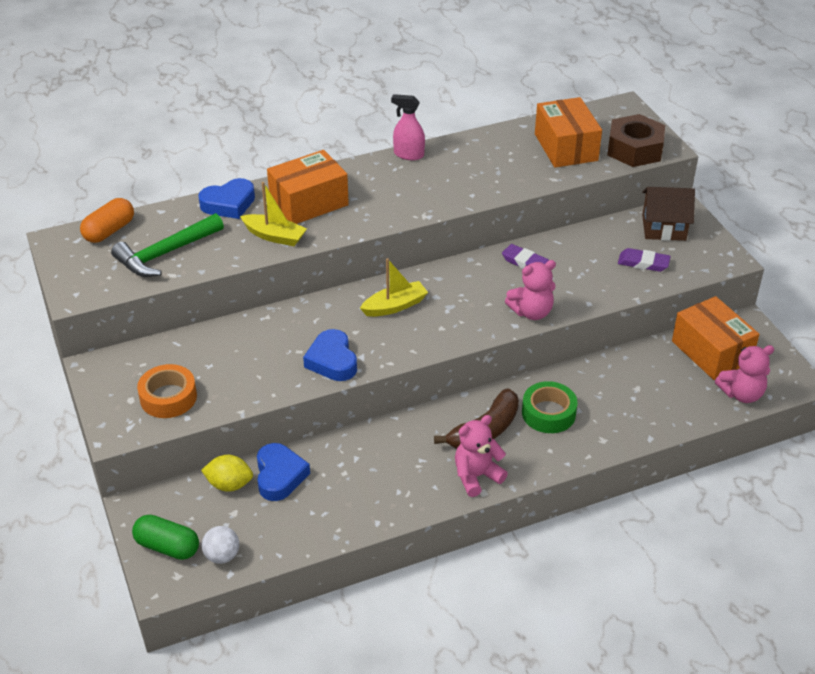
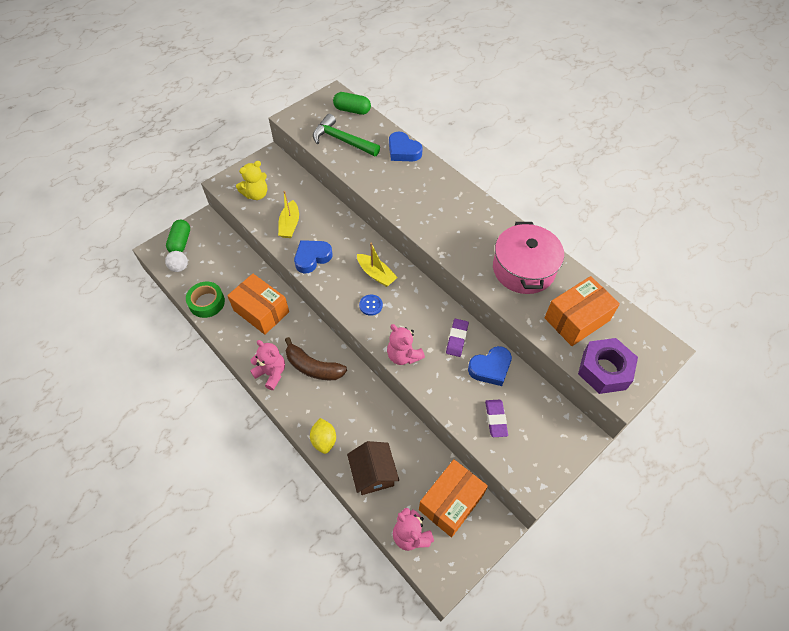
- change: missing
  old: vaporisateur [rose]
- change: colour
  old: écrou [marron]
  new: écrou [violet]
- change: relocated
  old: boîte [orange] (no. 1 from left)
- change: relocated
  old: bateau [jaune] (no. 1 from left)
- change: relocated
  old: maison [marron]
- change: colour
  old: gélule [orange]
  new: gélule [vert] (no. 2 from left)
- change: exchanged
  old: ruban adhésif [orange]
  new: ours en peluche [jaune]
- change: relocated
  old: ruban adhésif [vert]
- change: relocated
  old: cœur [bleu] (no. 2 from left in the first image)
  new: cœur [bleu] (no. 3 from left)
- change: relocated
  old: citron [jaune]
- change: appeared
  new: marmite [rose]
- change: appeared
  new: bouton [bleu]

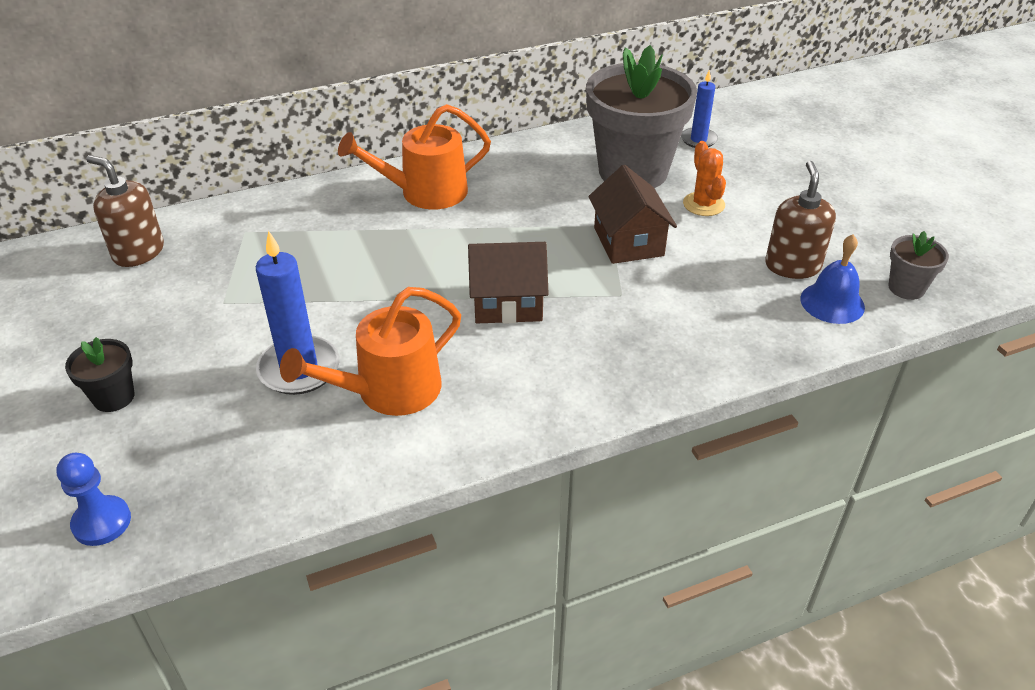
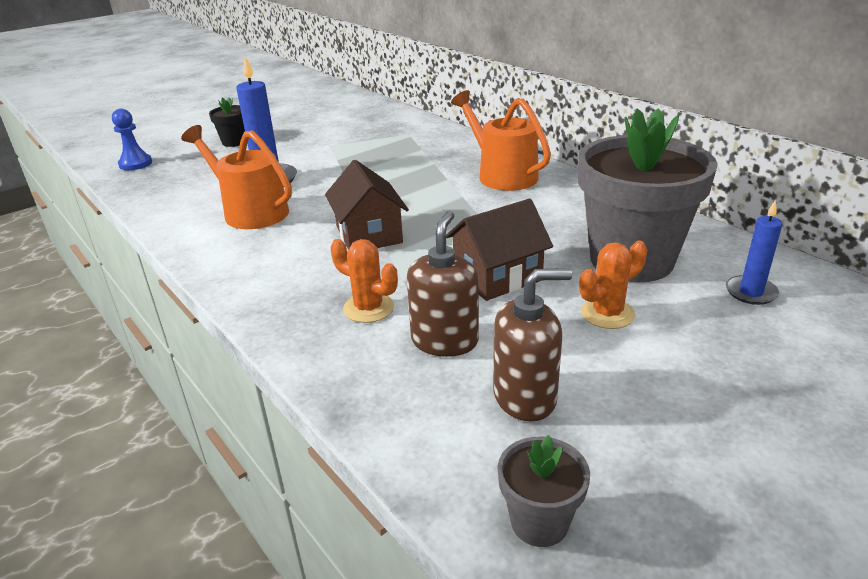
- change: relocated
  old: distributeur de savon [marron] (no. 1 from left)
- change: missing
  old: cloche [bleu]
- change: appeared
  new: cactus [orange] (no. 1 from left)

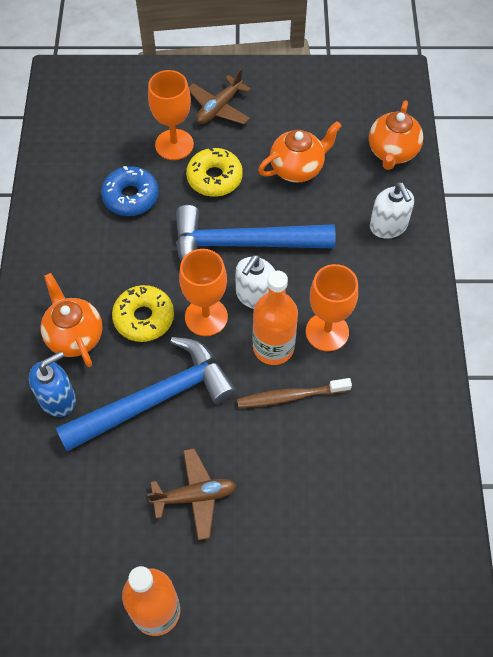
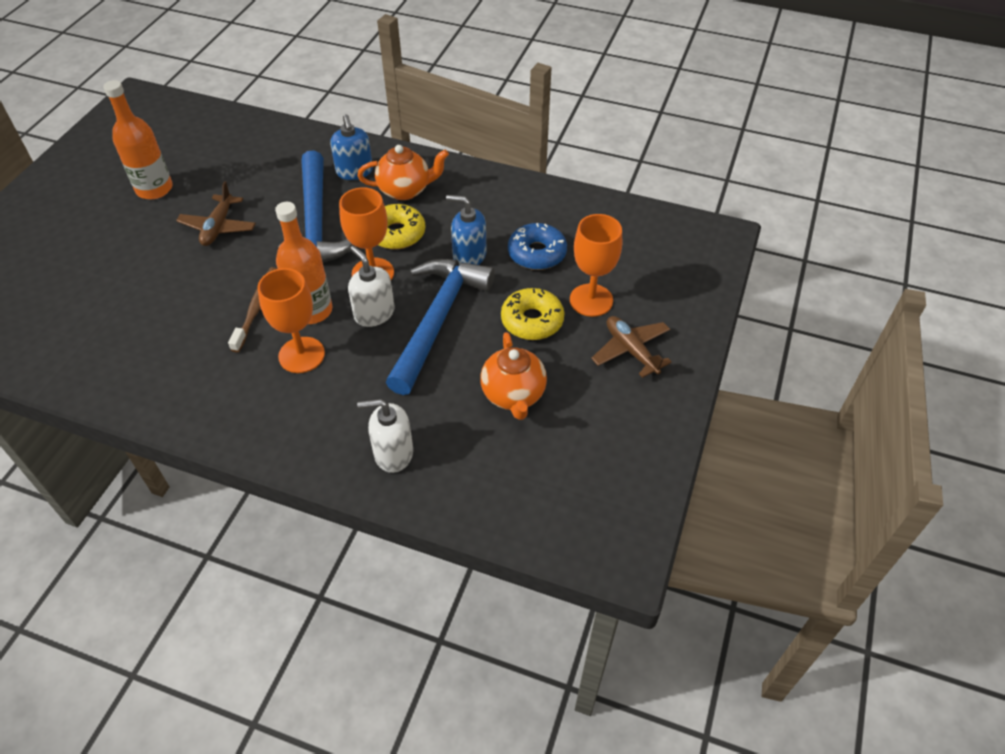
- change: missing
  old: théière [orange] (no. 3 from left)
- change: appeared
  new: distributeur de savon [bleu] (no. 2 from left)

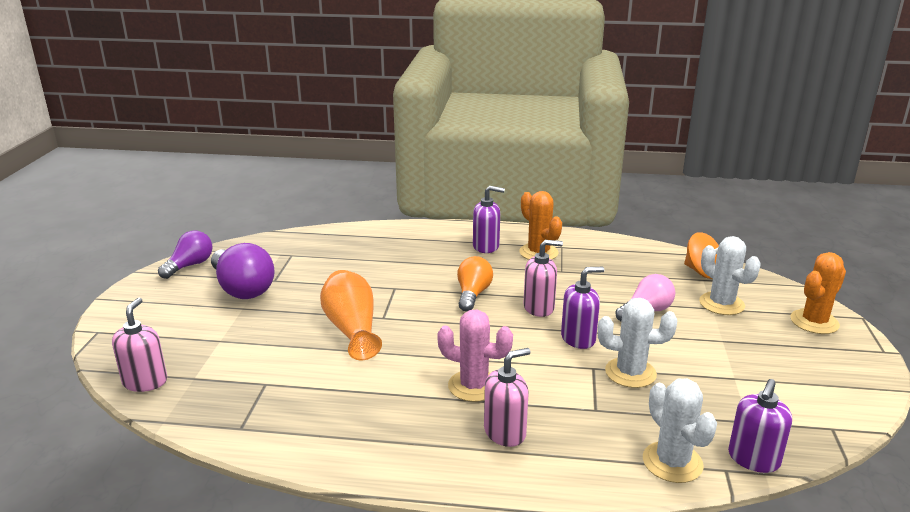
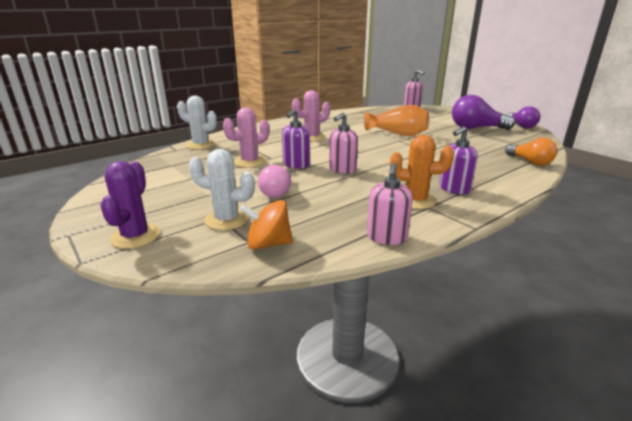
- change: colour
  old: cactus [orange] (no. 2 from left)
  new: cactus [violet]
- change: relocated
  old: ampoule [orange]
- change: colour
  old: cactus [blanc] (no. 1 from left)
  new: cactus [rose] (no. 1 from left)
- change: relocated
  old: distributeur de savon [rose] (no. 2 from left)
- change: missing
  old: distributeur de savon [violet] (no. 3 from left)

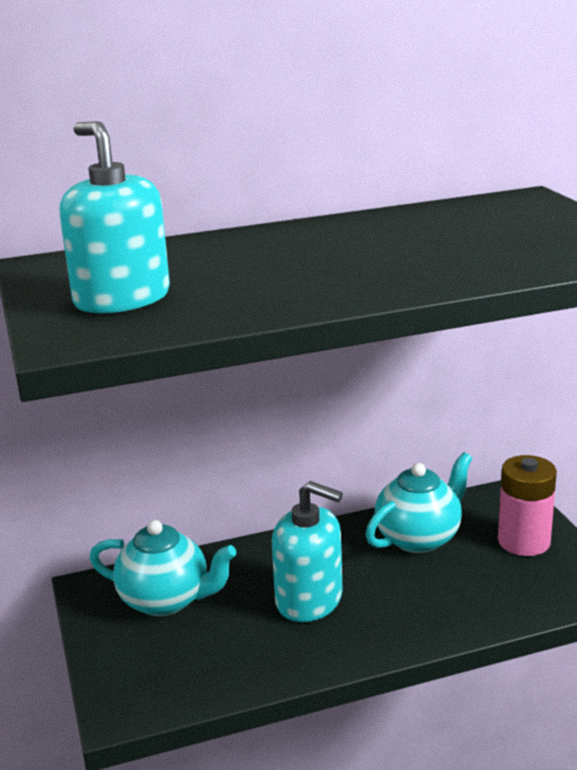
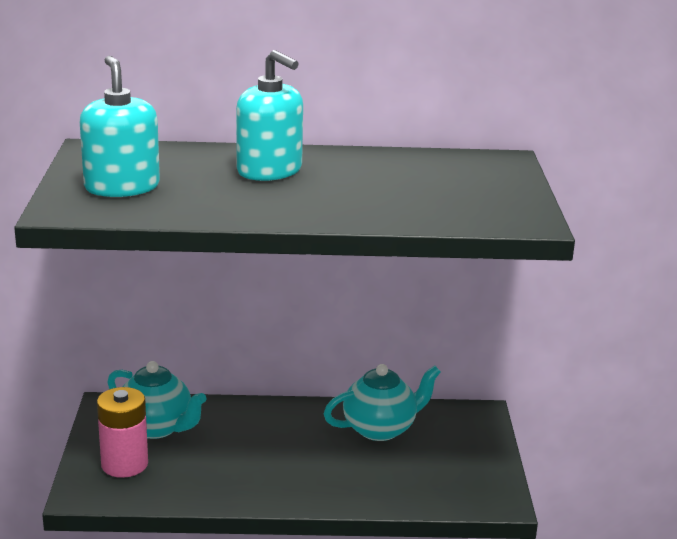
- change: relocated
  old: pile [rose]
- change: relocated
  old: distributeur de savon [turquoise] (no. 2 from left)

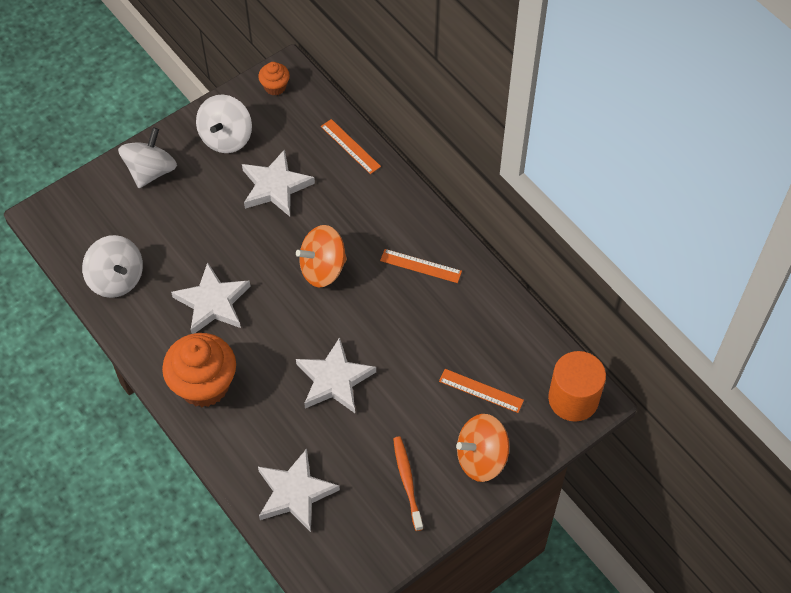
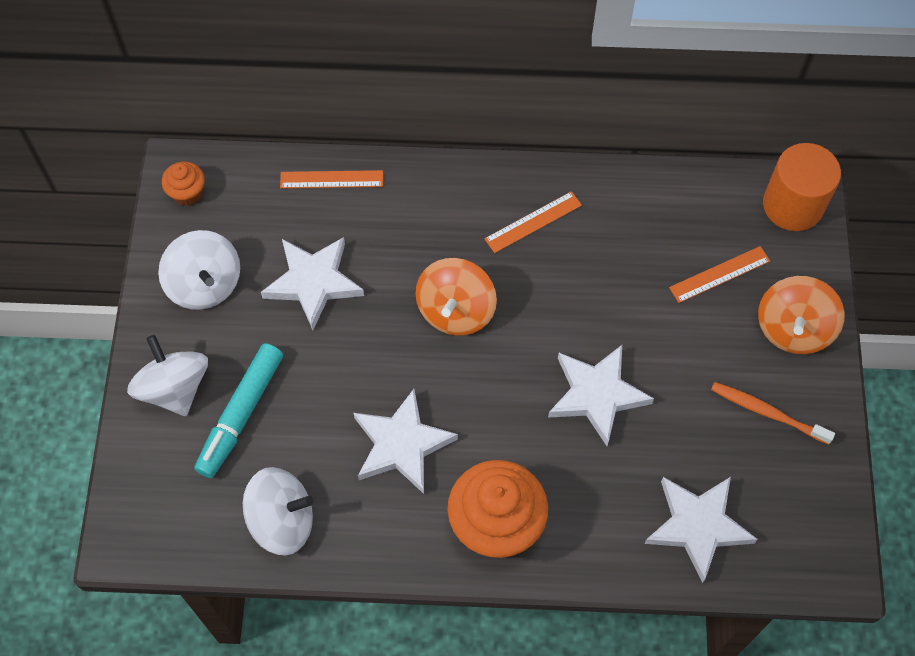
- change: appeared
  new: feutre [turquoise]

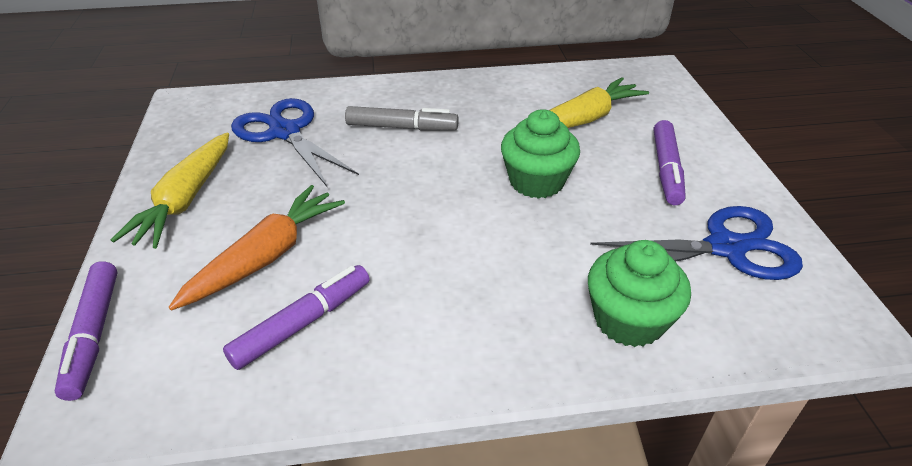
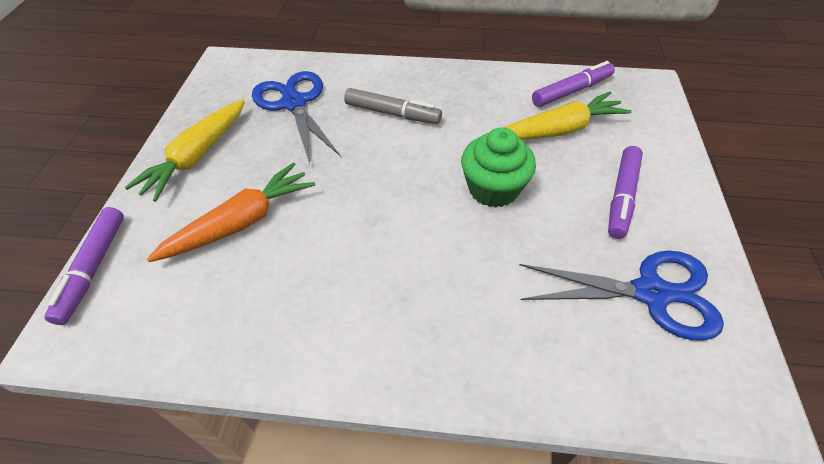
- change: missing
  old: muffin [vert] (no. 2 from left)
- change: relocated
  old: feutre [violet] (no. 2 from left)

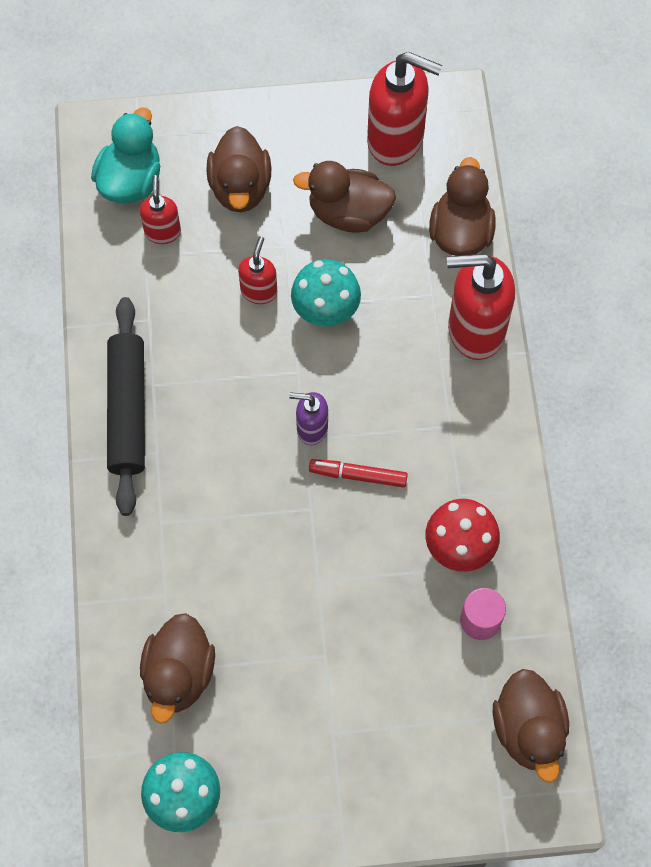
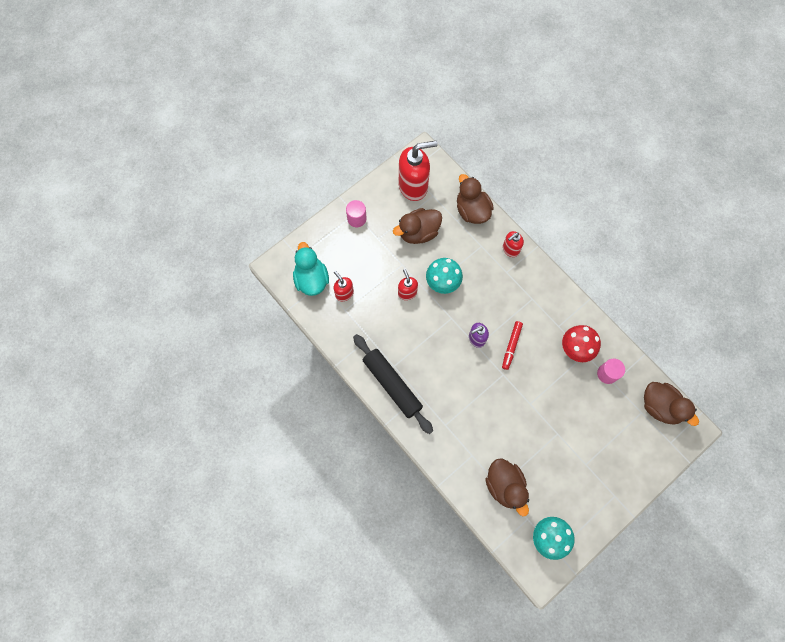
- change: missing
  old: canard [marron] (no. 2 from left)
- change: size
  old: distributeur de savon [rouge] (no. 4 from left)
  factor: 0.52
- change: spun
  old: feutre [rouge]
  degrees: -45
- change: appeared
  new: cylindre [rose] (no. 1 from left)

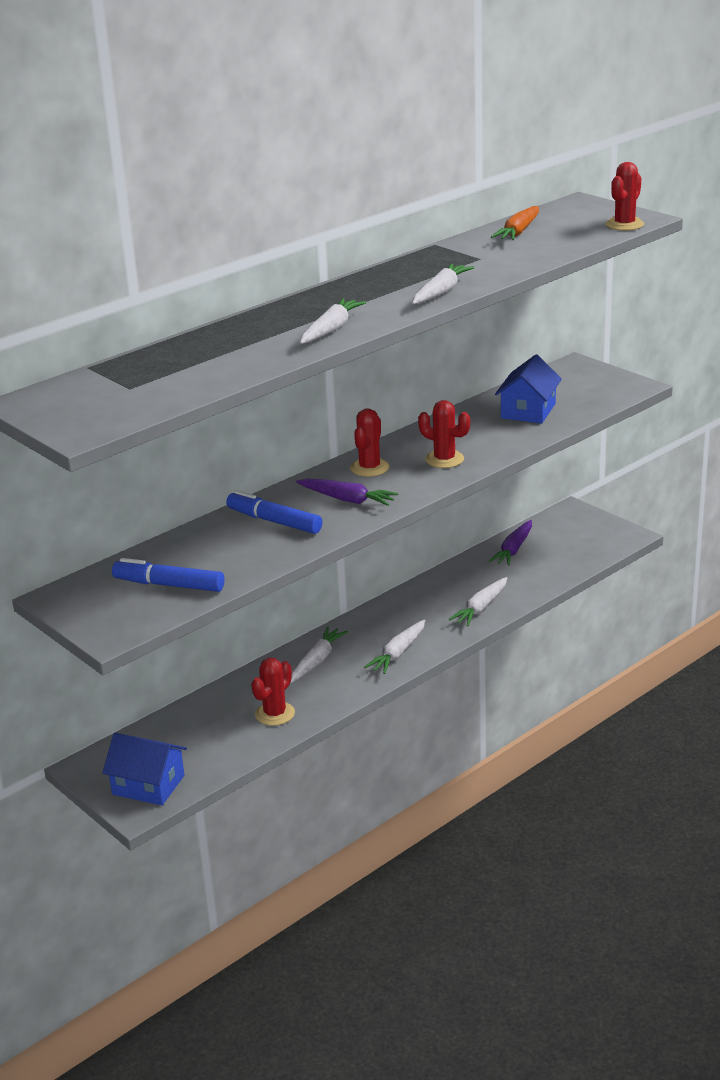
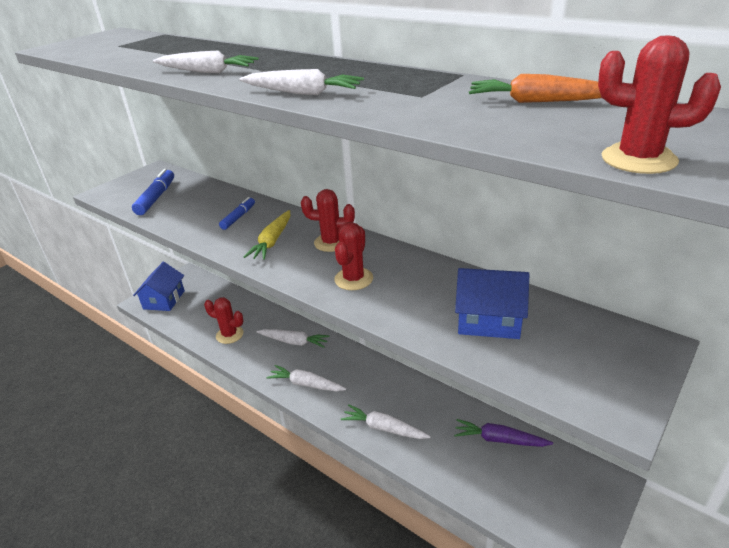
- change: colour
  old: carotte [violet] (no. 1 from left)
  new: carotte [jaune]
- change: size
  old: feutre [bleu] (no. 2 from left)
  factor: 0.64

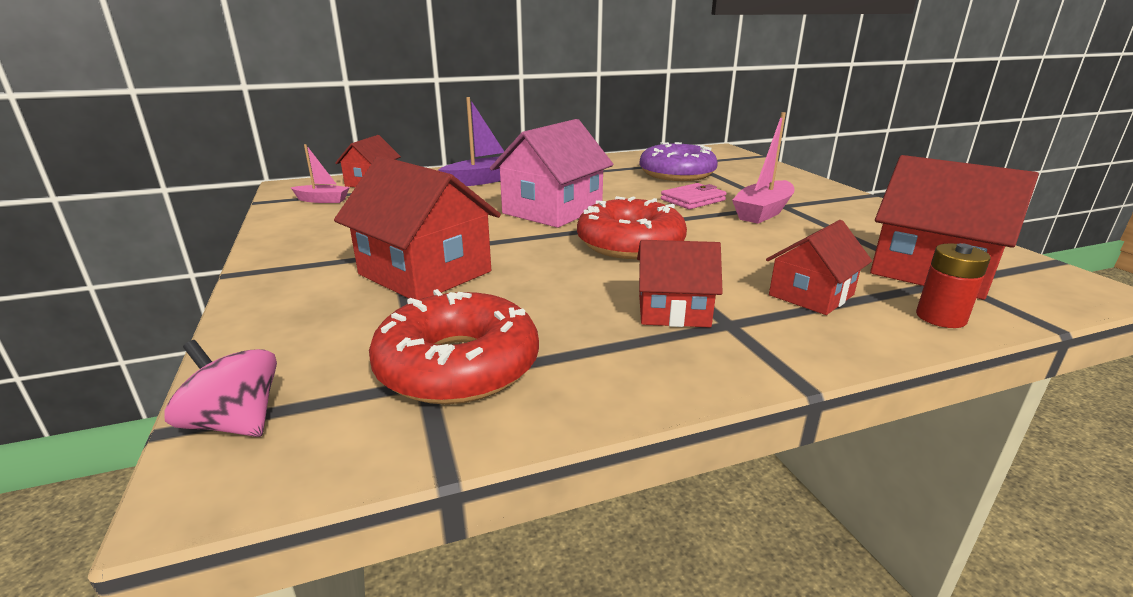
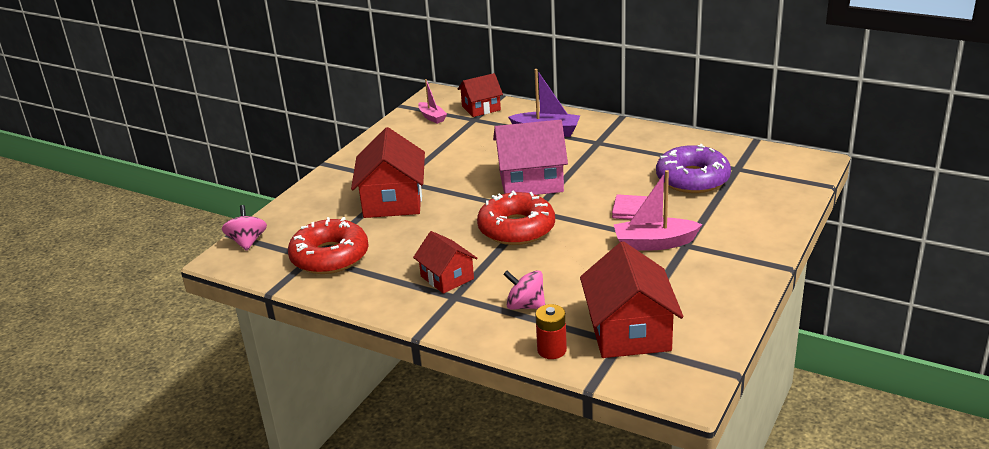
- change: exchanged
  old: maison [rouge] (no. 4 from left)
  new: toupie [rose] (no. 2 from left)

